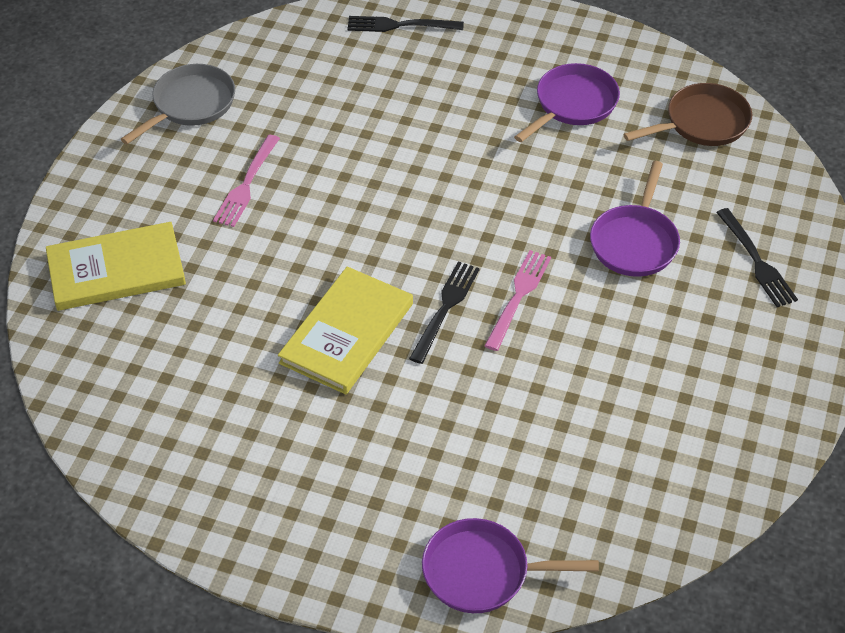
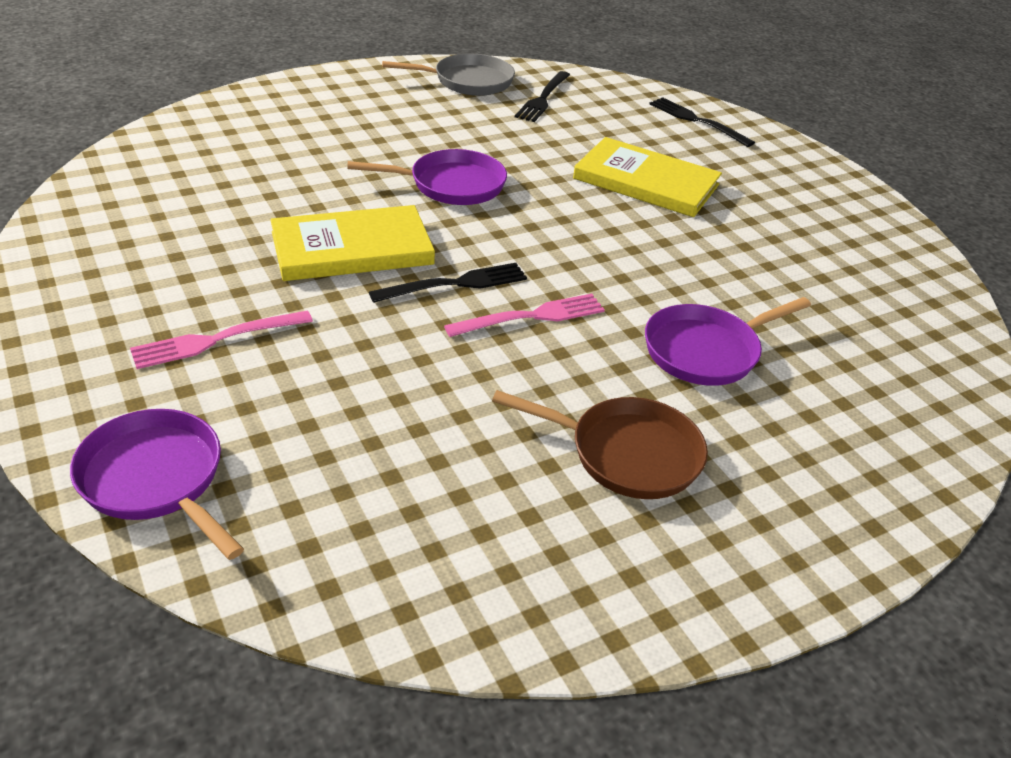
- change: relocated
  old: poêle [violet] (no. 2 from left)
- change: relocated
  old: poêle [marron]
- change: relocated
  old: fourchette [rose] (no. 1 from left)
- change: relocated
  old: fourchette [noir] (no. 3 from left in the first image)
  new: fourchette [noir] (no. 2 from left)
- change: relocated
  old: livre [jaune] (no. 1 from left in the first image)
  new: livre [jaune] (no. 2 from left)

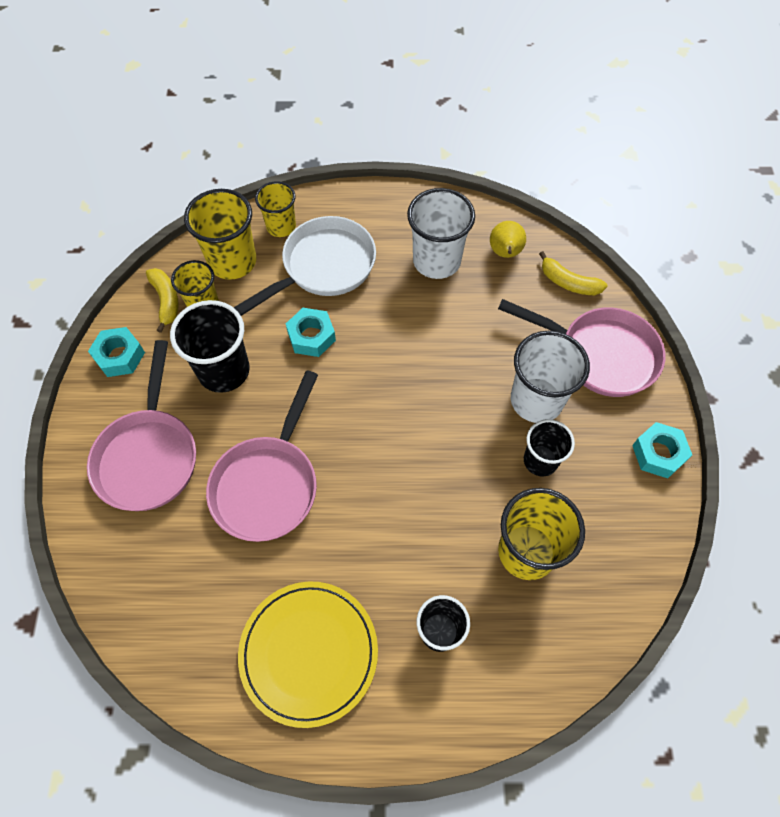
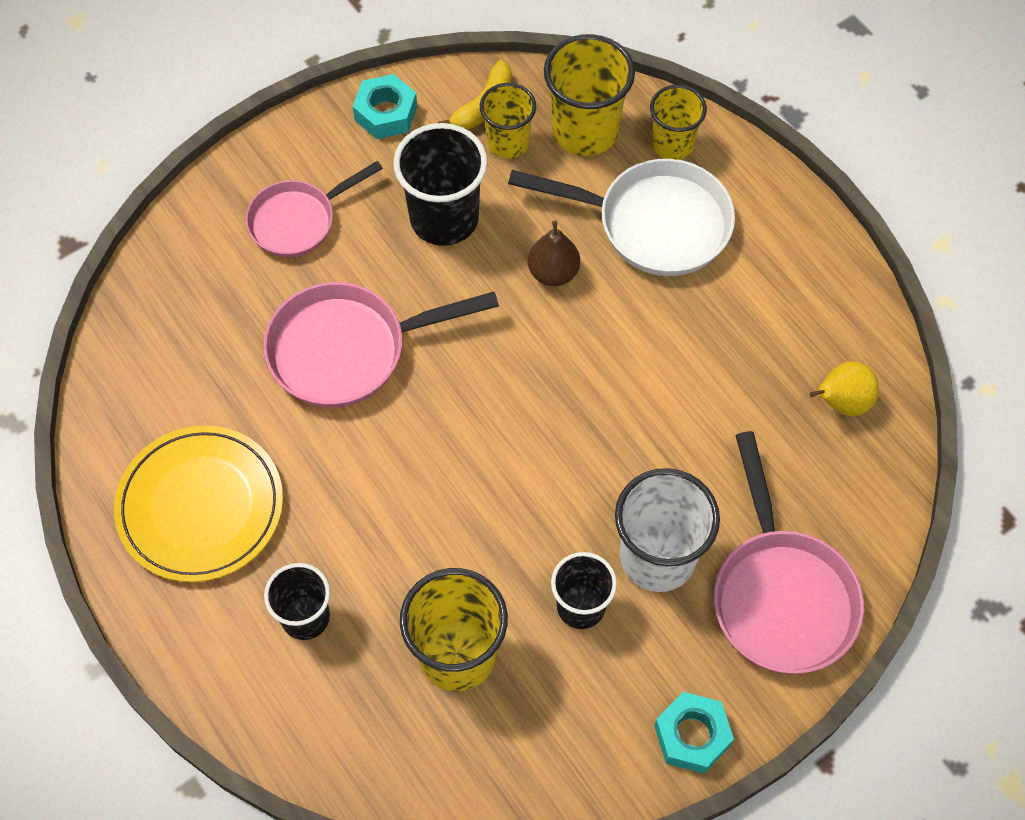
- change: missing
  old: gobelet [blanc] (no. 1 from left)
- change: missing
  old: banane [jaune] (no. 2 from left)
- change: exchanged
  old: écrou [turquoise] (no. 2 from left)
  new: poire [marron]
- change: size
  old: poêle [rose] (no. 1 from left)
  factor: 0.66

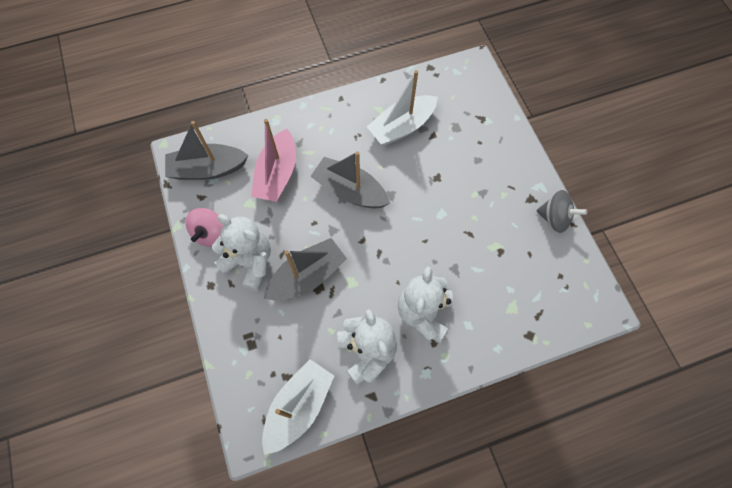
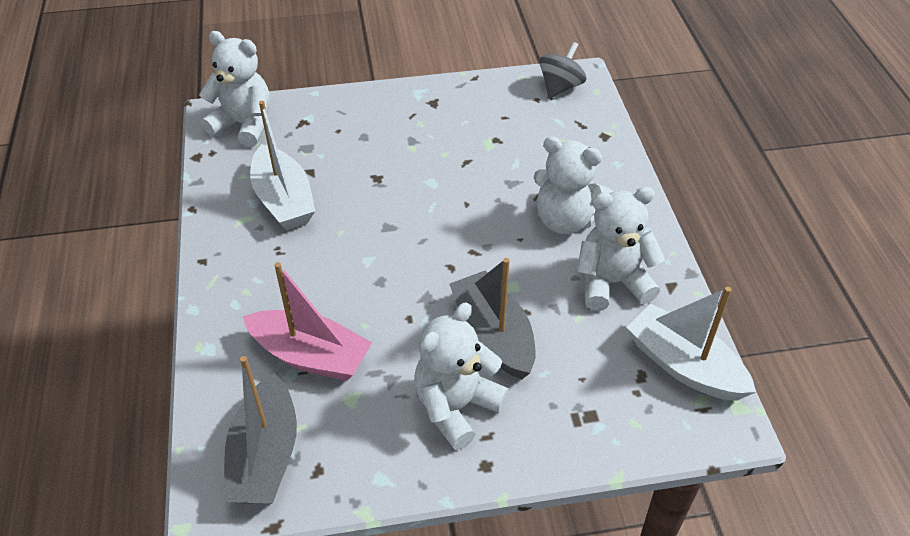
- change: missing
  old: bateau [gris] (no. 3 from left)
- change: relocated
  old: toupie [gris]
- change: missing
  old: toupie [rose]
- change: appeared
  new: ours en peluche [blanc] (no. 1 from left)

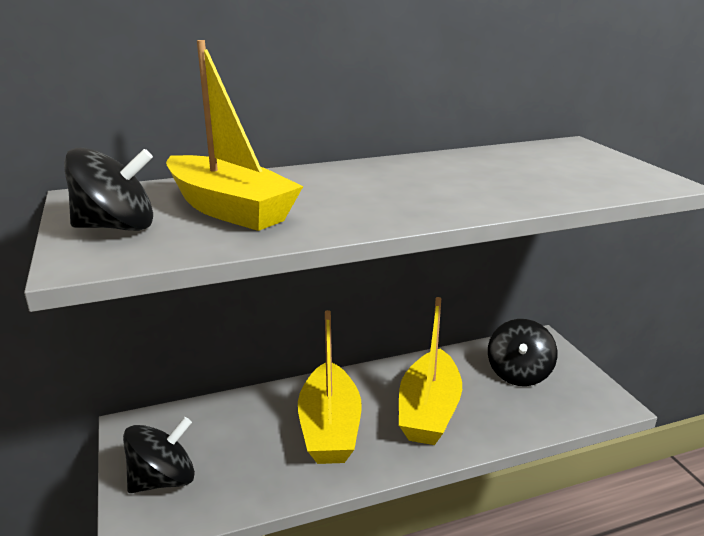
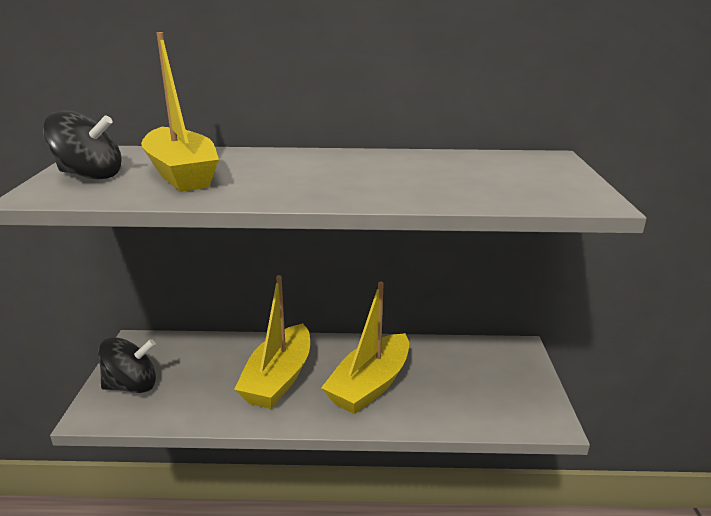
- change: missing
  old: toupie [noir] (no. 3 from left)

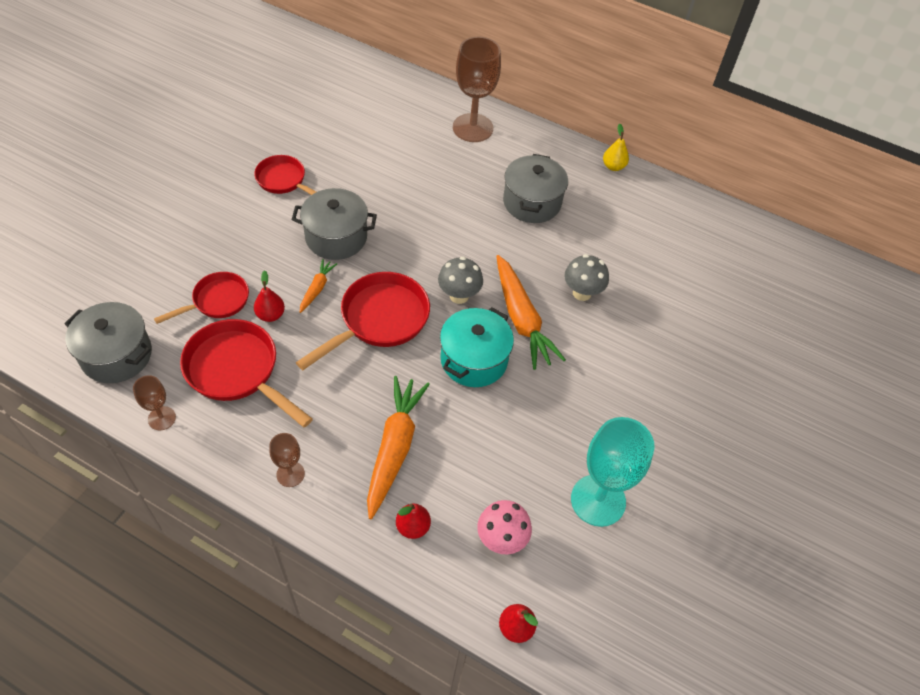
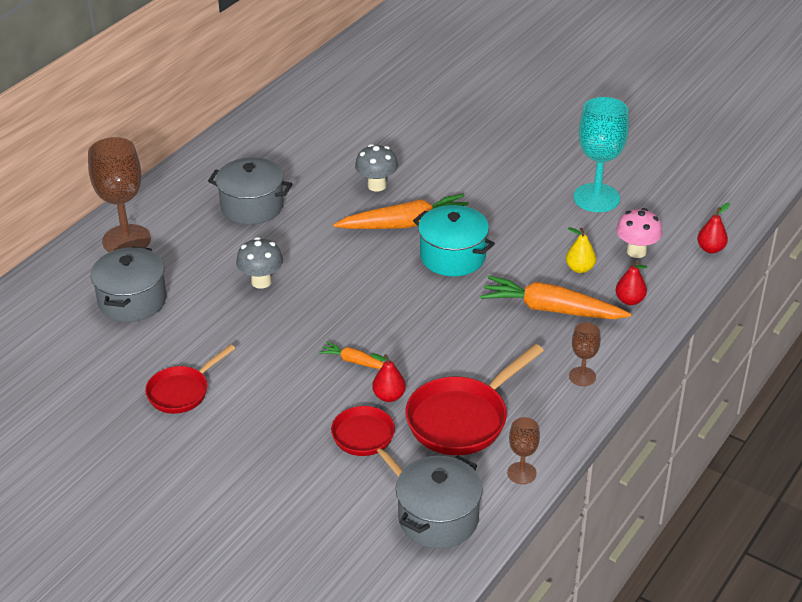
- change: relocated
  old: poire [jaune]
- change: relocated
  old: marmite [gris] (no. 2 from left in the first image)
  new: marmite [gris] (no. 1 from left)
- change: relocated
  old: champignon [gris] (no. 1 from left)
- change: missing
  old: poêle [rouge] (no. 4 from left)

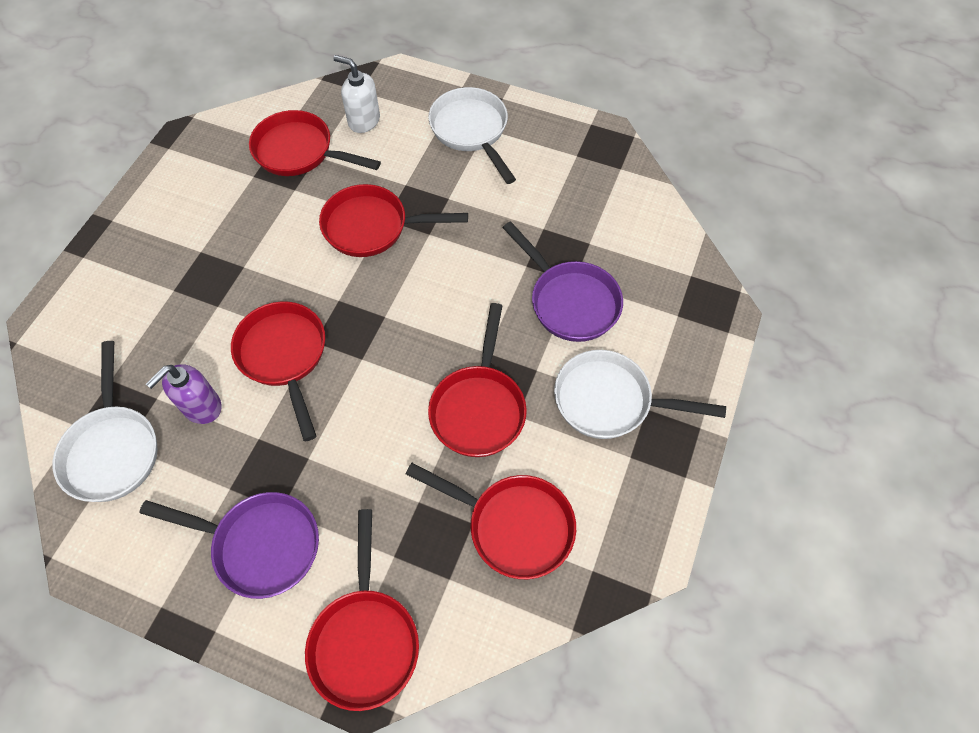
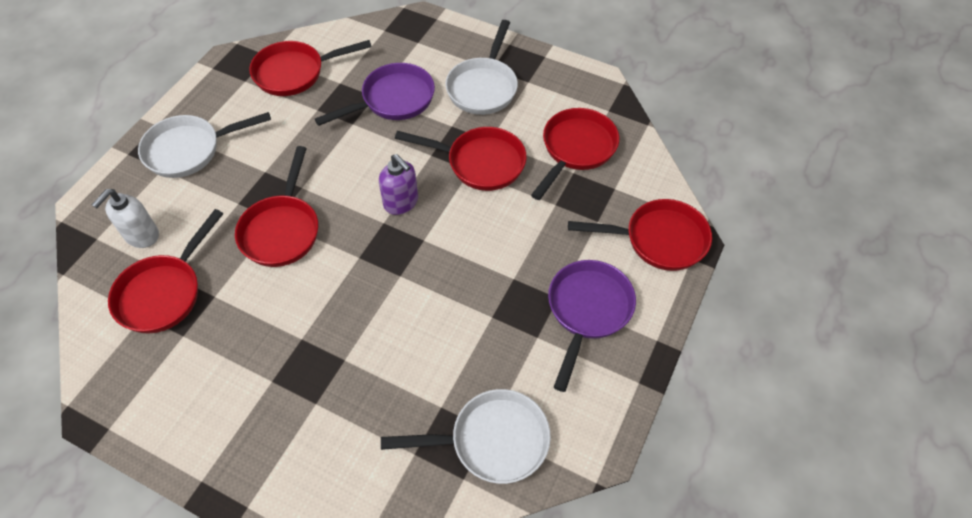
- change: relocated
  old: poêle [rouge] (no. 1 from left in the first image)
  new: poêle [rouge] (no. 3 from left)
- change: relocated
  old: distributeur de savon [violet]

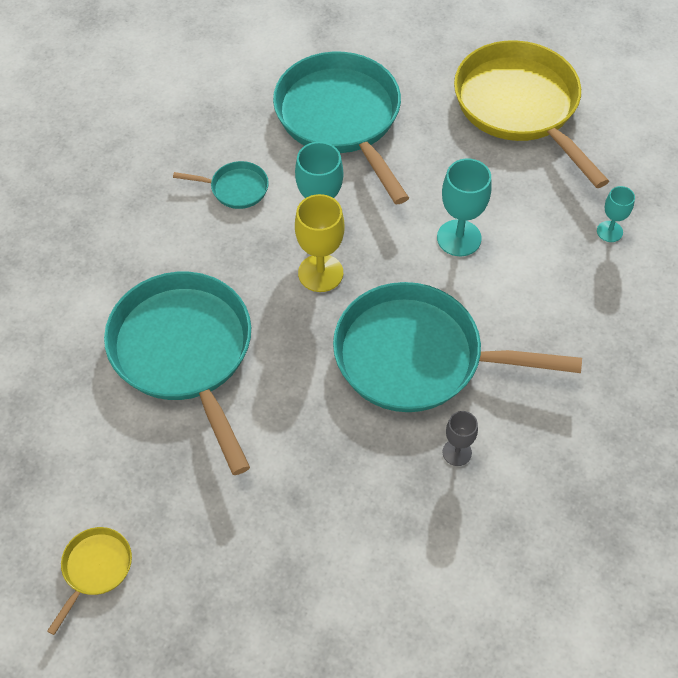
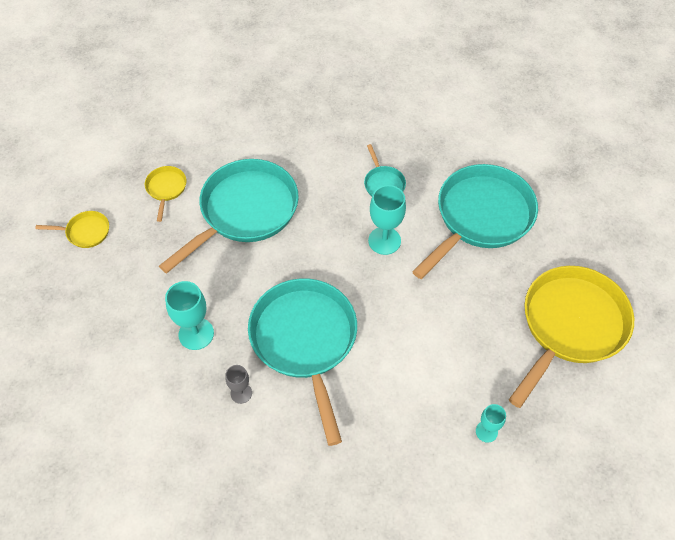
- change: relocated
  old: verre à pied [turquoise] (no. 2 from left in the first image)
  new: verre à pied [turquoise] (no. 1 from left)
- change: missing
  old: verre à pied [jaune]
- change: appeared
  new: poêle [jaune] (no. 2 from left)

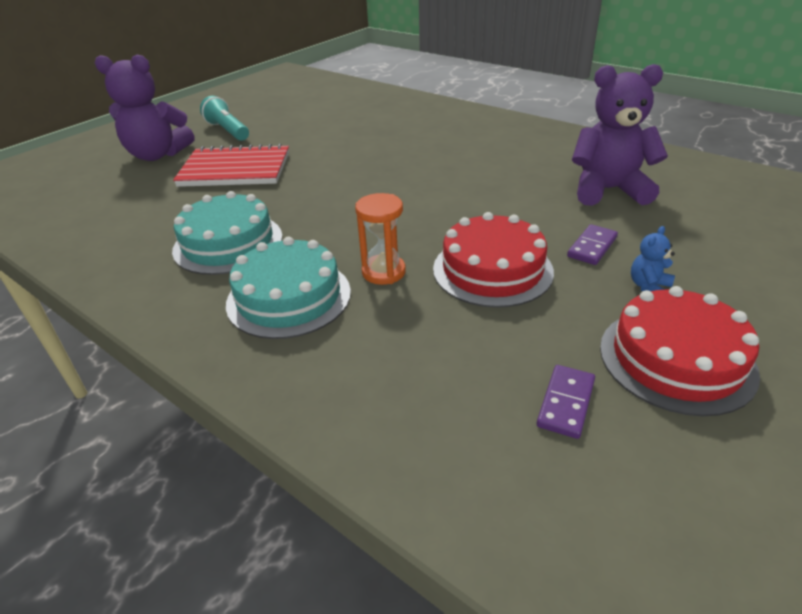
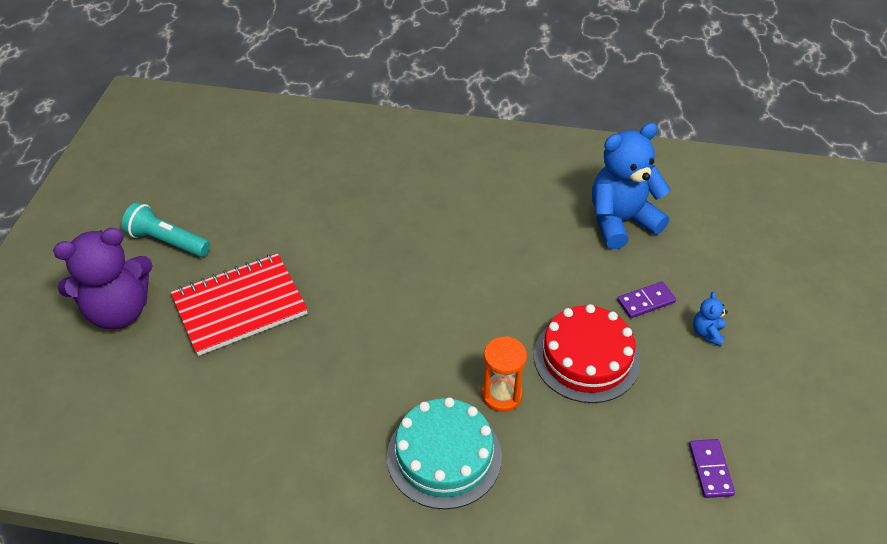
- change: colour
  old: ours en peluche [violet] (no. 2 from left)
  new: ours en peluche [bleu] (no. 1 from left)
- change: missing
  old: gâteau [turquoise] (no. 1 from left)
- change: spun
  old: domino [violet] (no. 2 from left in the first image)
  degrees: 60
- change: missing
  old: gâteau [rouge] (no. 2 from left)

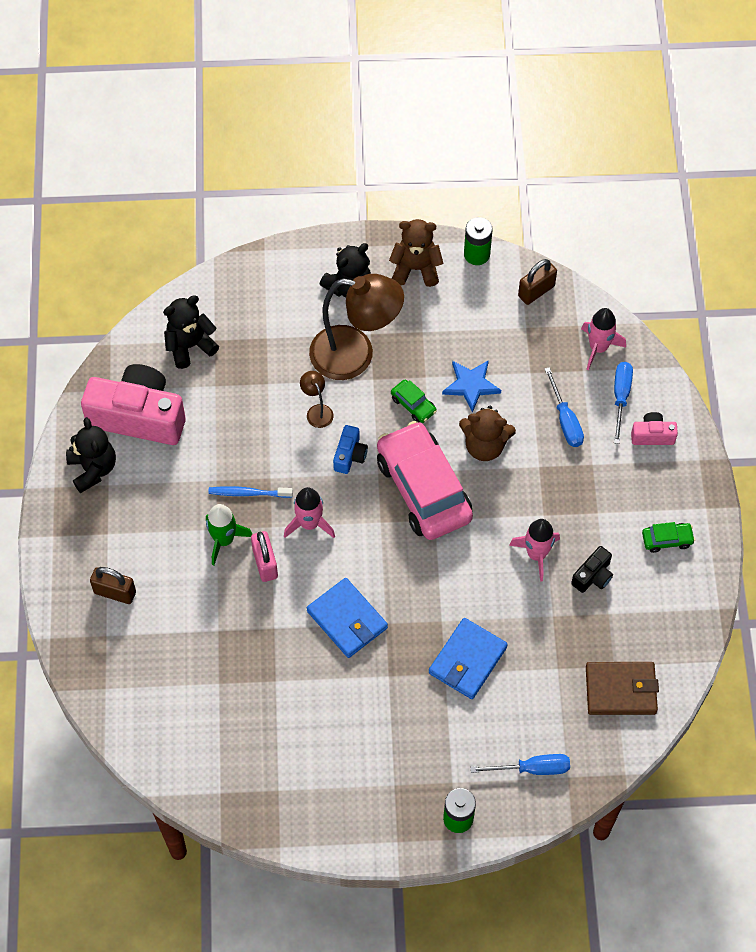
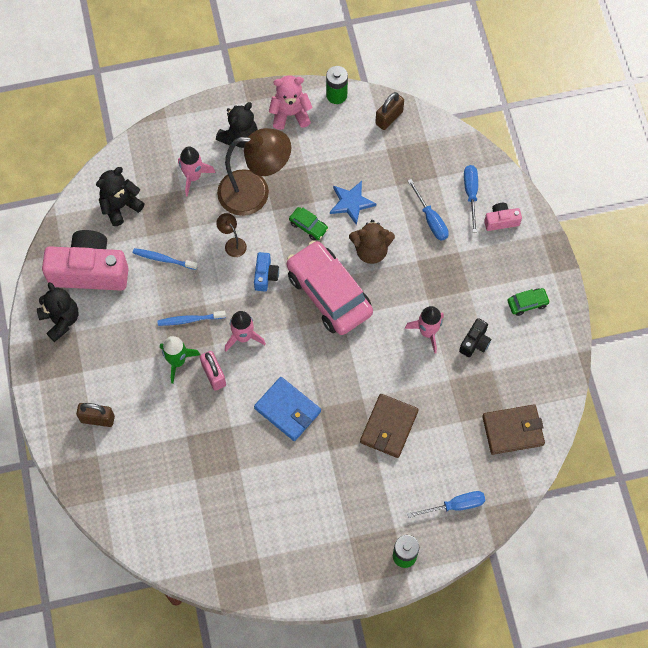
- change: colour
  old: ours en peluche [marron] (no. 1 from left)
  new: ours en peluche [rose]
- change: relocated
  old: fusée [rose] (no. 3 from left in the first image)
  new: fusée [rose] (no. 1 from left)
- change: colour
  old: portefeuille [bleu] (no. 2 from left)
  new: portefeuille [marron] (no. 1 from left)
- change: appeared
  new: brosse à dents [bleu] (no. 1 from left)

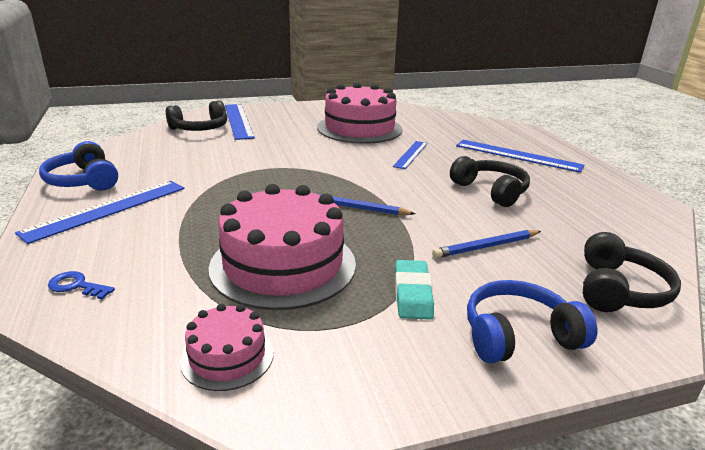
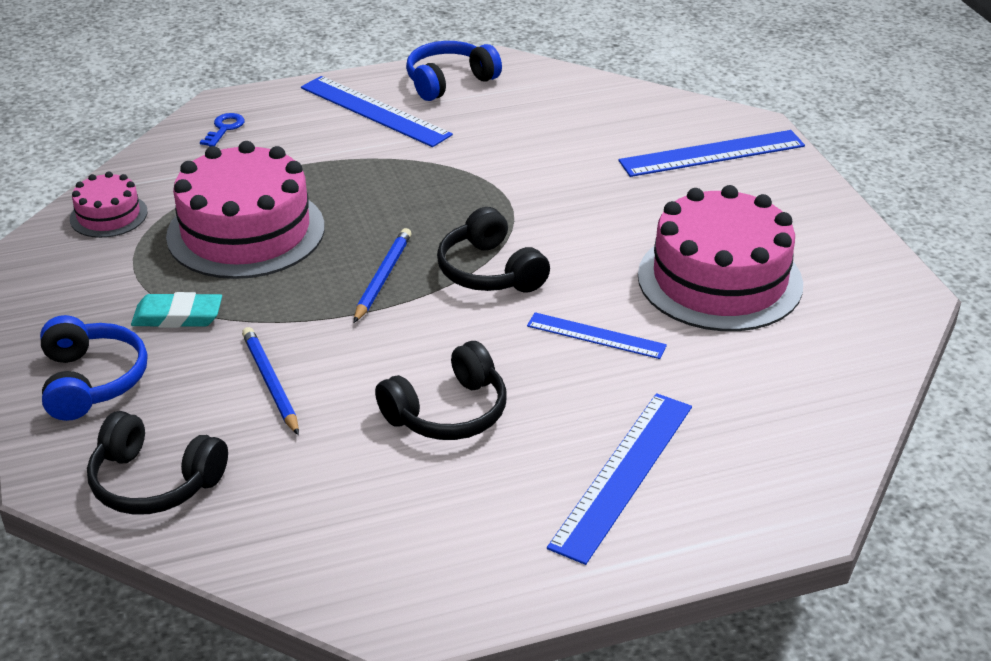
- change: relocated
  old: casque audio [noir] (no. 1 from left in the first image)
  new: casque audio [noir] (no. 3 from left)

